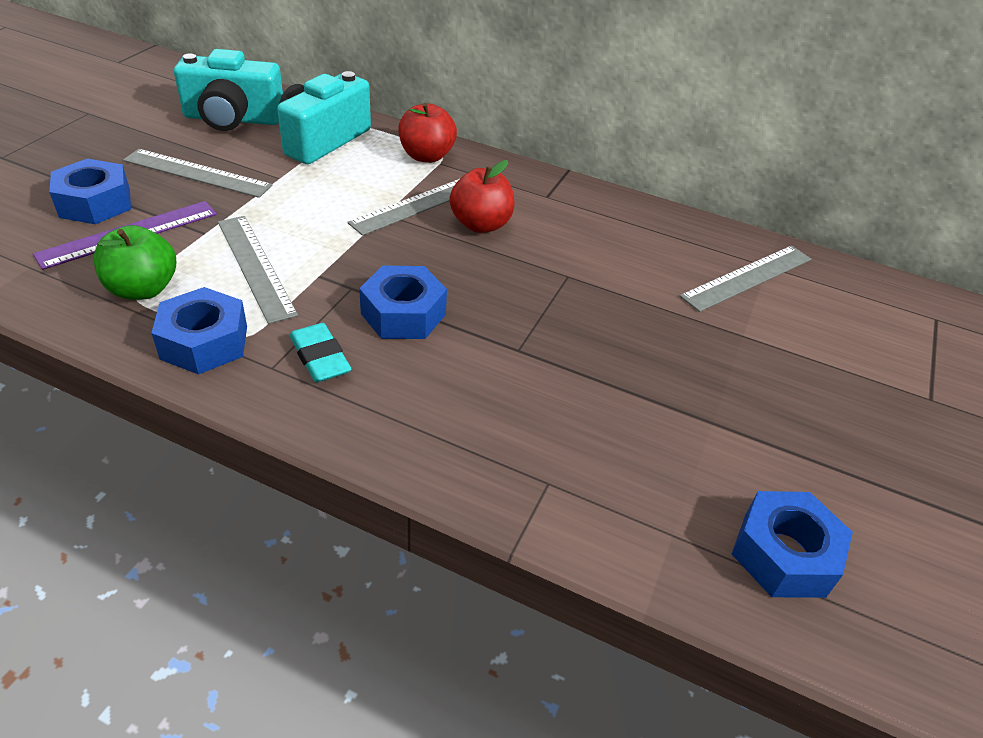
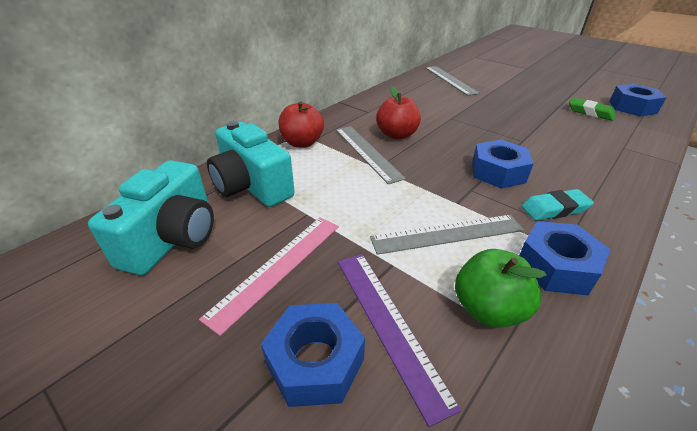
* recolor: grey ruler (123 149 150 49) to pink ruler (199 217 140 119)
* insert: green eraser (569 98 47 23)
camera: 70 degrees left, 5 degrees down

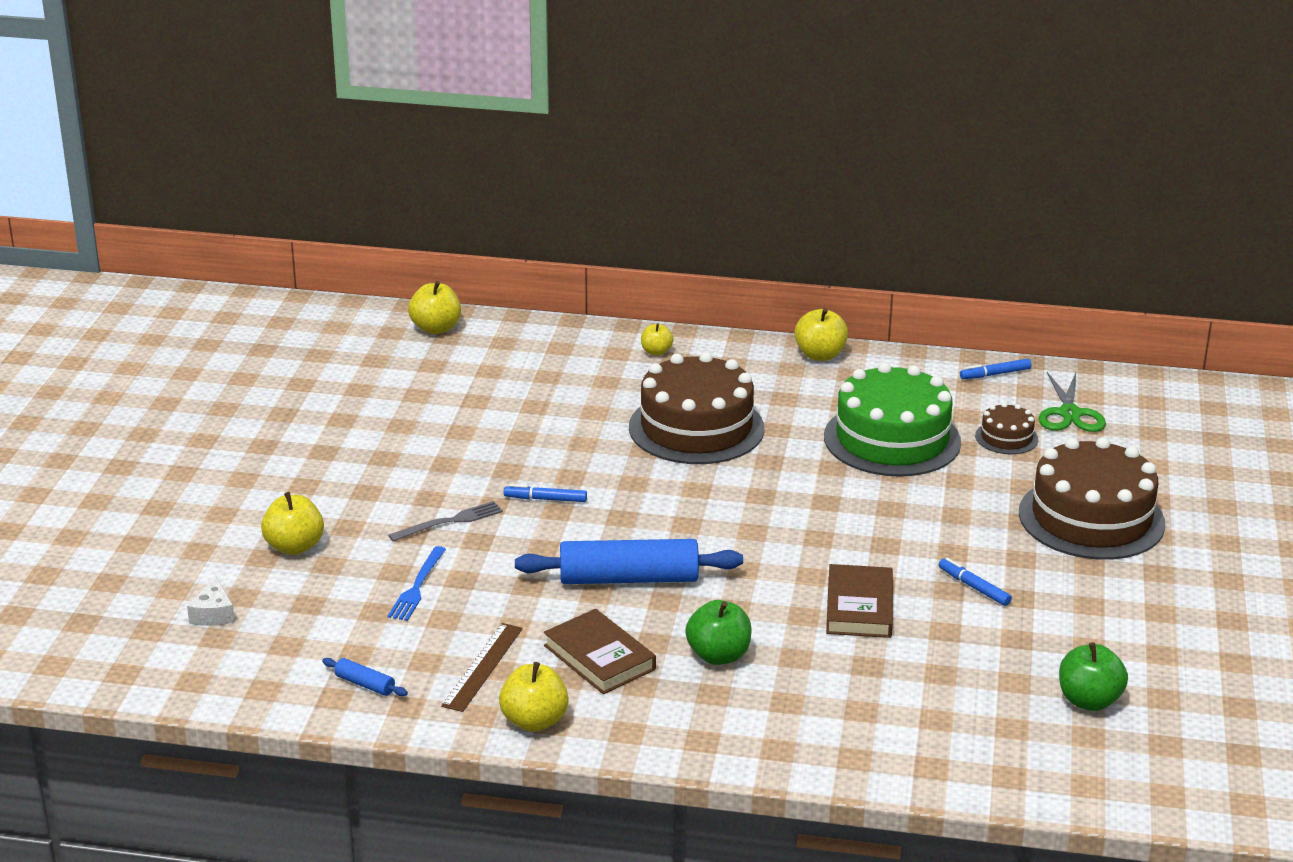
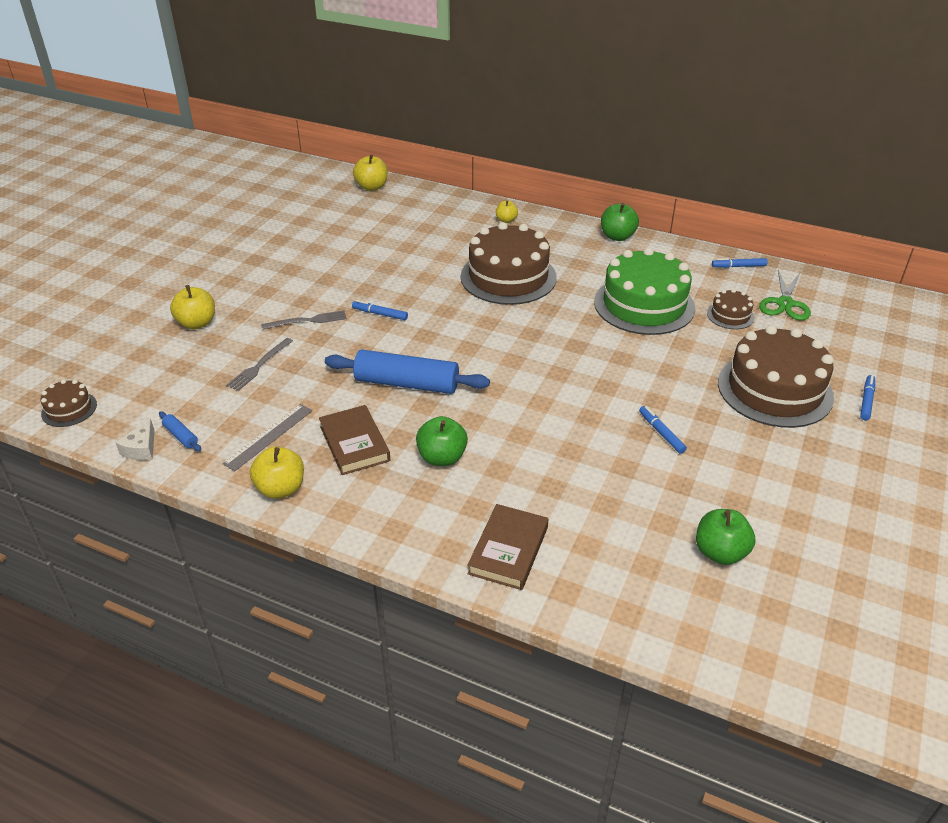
* recolor: yellow apple (794 308 54 53) to green apple (601 203 38 38)
* recolor: blue fork (388 546 58 75) to grey fork (226 338 67 53)
* move: brown book (826 564 67 74) to (468 504 80 86)
* move: white cheese (187 576 48 50) to (115 418 40 42)
* recolor: brown ruler (441 623 82 89) to grey ruler (222 404 91 67)
* insert: blue marker (860 375 15 46)
* insert: brown cake (41 380 56 47)
camera: 15 degrees right, 10 degrees up

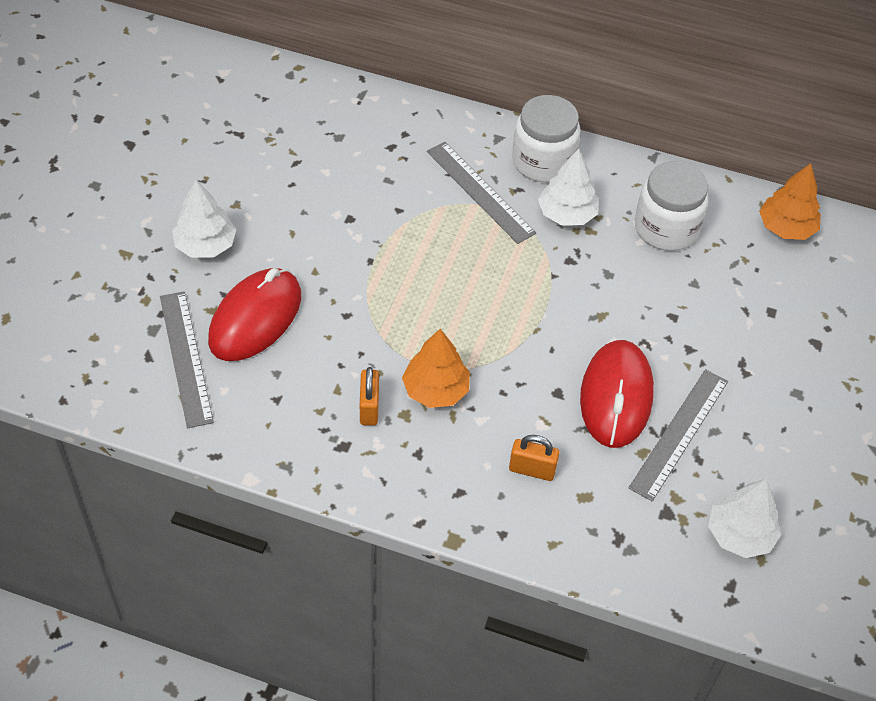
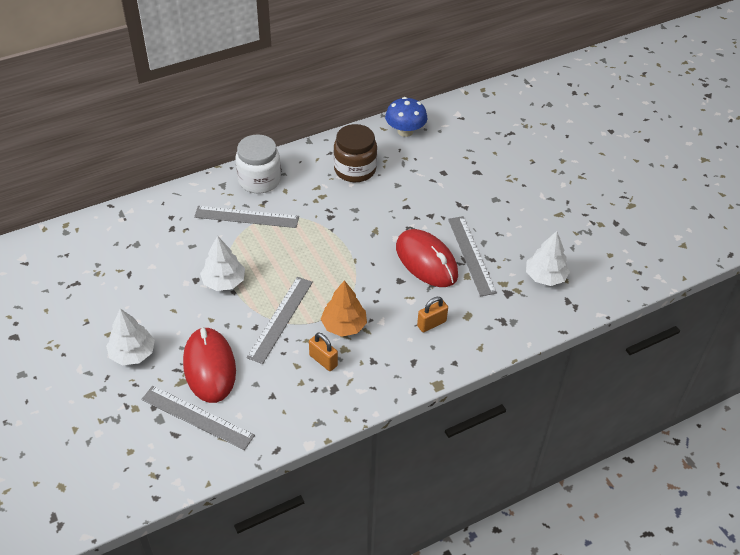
* move: white tree (538 149 61 77) to (200 236 45 55)
* recolor: white jar (635 161 74 90) to brown jar (334 124 43 58)
* replace: orange tree (759 163 62 77) to blue mushroom (385 97 42 40)
* insert: grey ruler (247 277 66 87)
camera: 45 degrees left, 5 degrees down

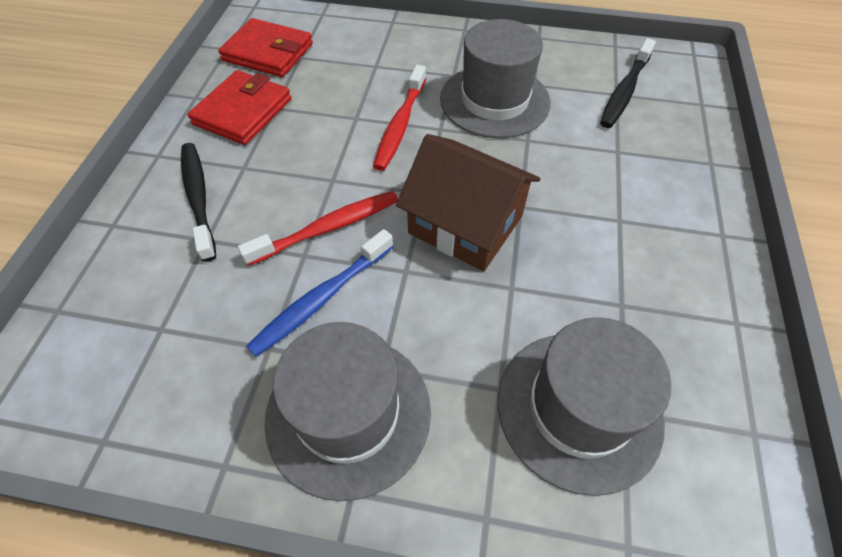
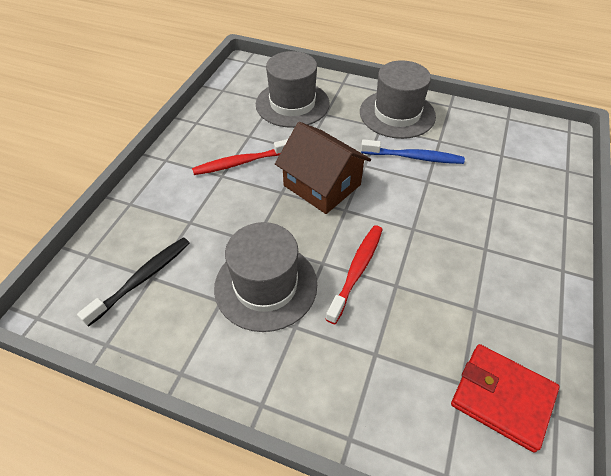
* delete: red wallet (188 70 103 75)
* delete: black toothbrush (181 143 35 119)
* move: red toothbrush (238 191 160 75) to (192 139 96 36)
* rotate: blue toothbrush (246 229 147 128) = (361 139 104 25) 45 degrees clockwise
camera: 170 degrees left, 5 degrees down

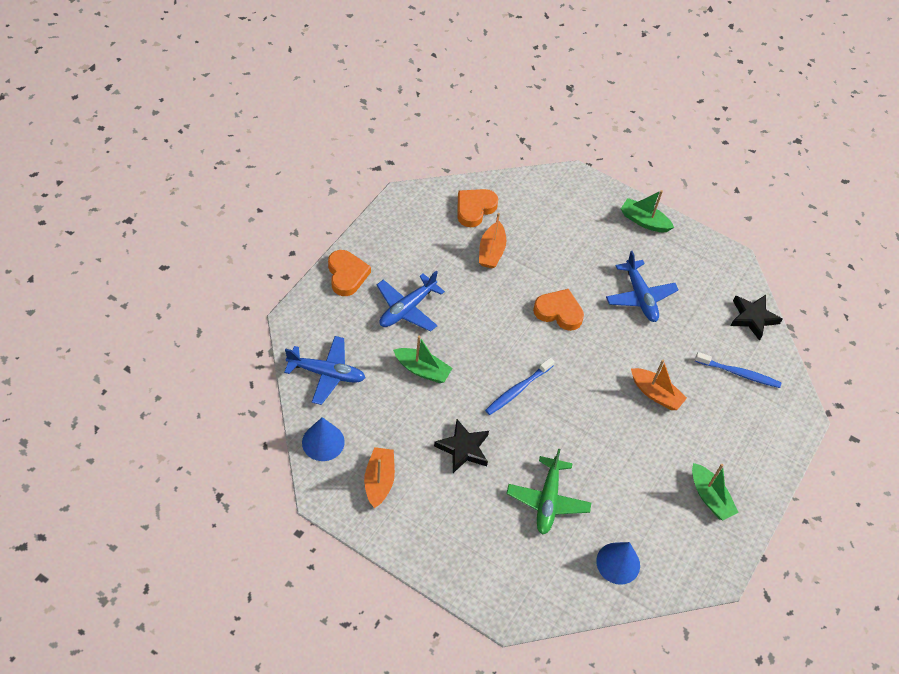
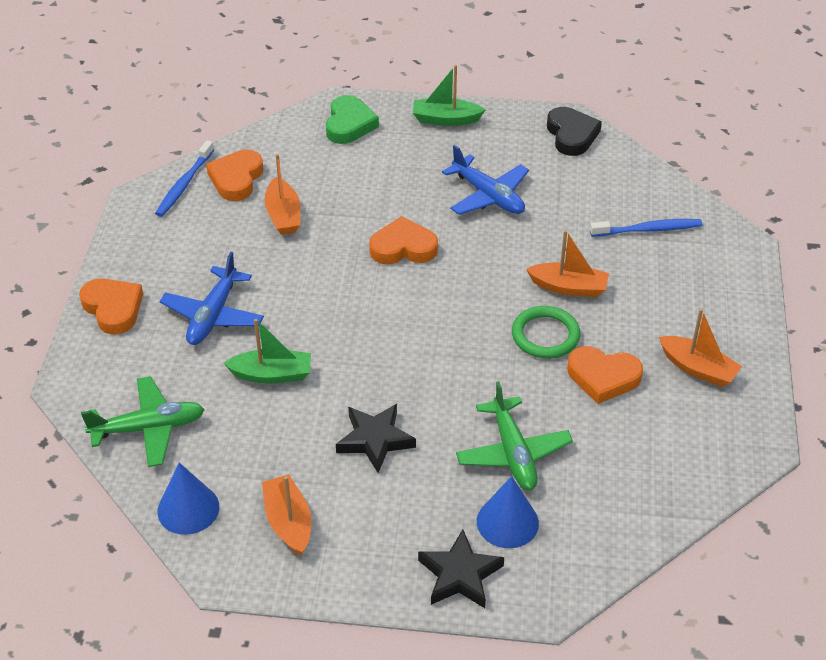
* move: black star (730 295 53 46) to (418 529 86 79)
* recolor: blue plane (284 336 81 69) to green plane (81 376 124 91)
* move: blue toothbrush (485 358 70 57) to (155 140 59 77)
* recolor: green boat (692 463 47 57) to orange boat (659 309 83 78)
* move: blue cone (596 542 44 43) to (477 476 62 72)
* insert: green heart (326 95 53 49)
* insert: black heart (547 107 55 49)
* insert: green ring (512 306 69 53)
* insert: orange heart (567 346 76 58)
camera: 20 degrees left, 10 degrees down

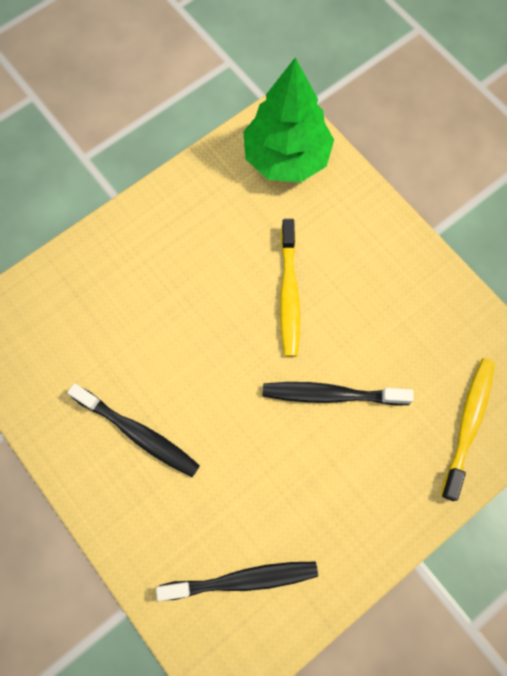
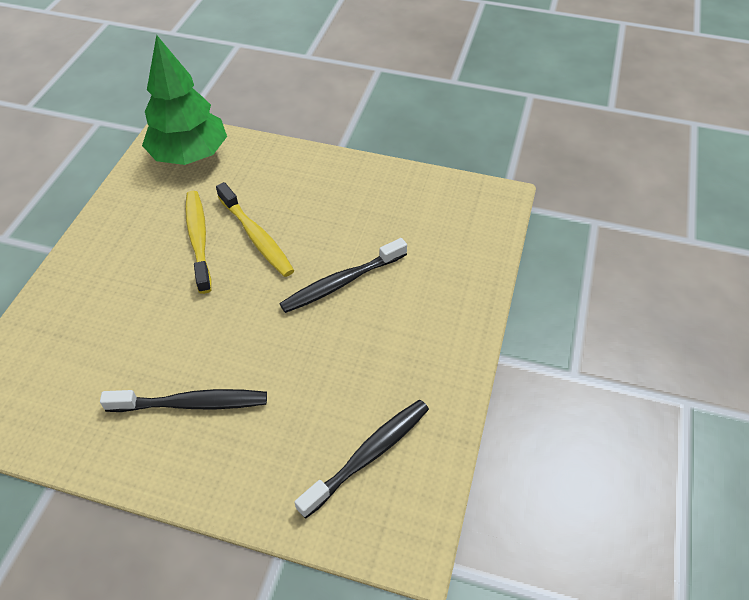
* move: yellow toothbrush (441 358 54 143) to (185 191 27 103)
camera: 35 degrees left, 20 degrees down

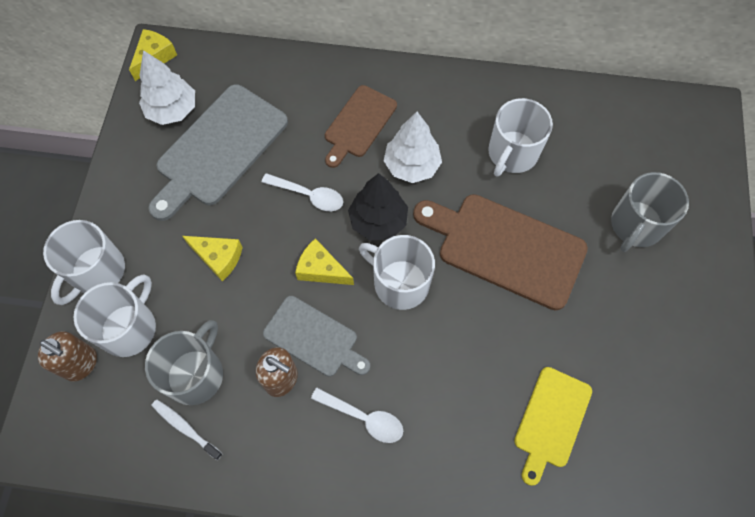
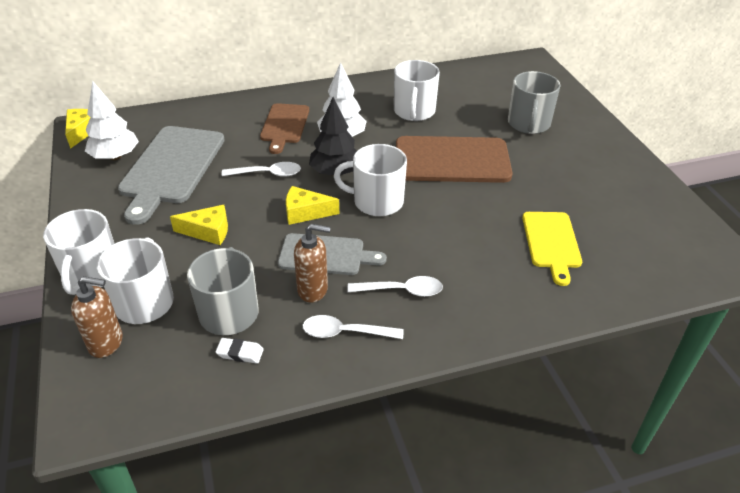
* replace: white toothbrush (151 400 71 60) to white eraser (215 338 49 25)
* insert: white spoon (302 315 102 24)
camera: 25 degrees left, 25 degrees down

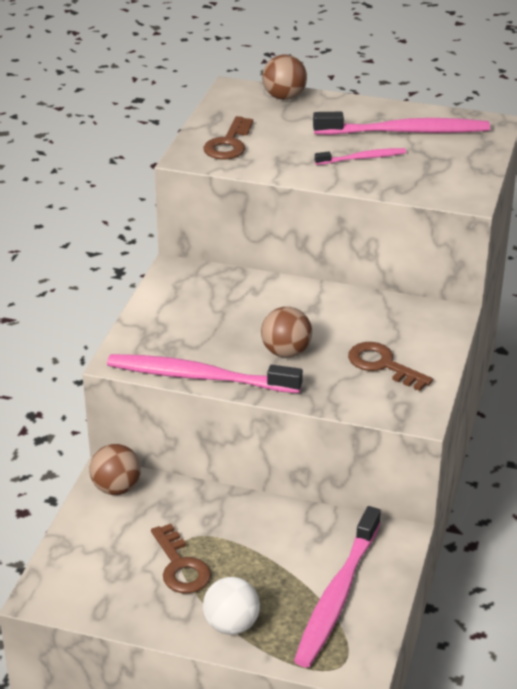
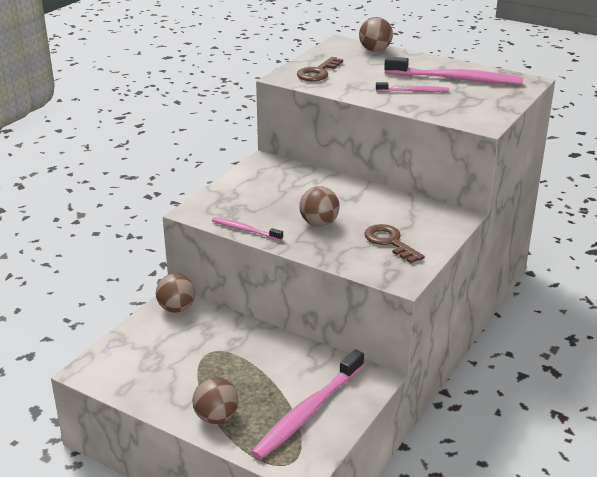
* resize: pink toothbrush (107 354 196 39) = (212 217 71 24) x0.52
* delete: brown key (151 524 60 70)
* recolor: white ball (203 577 57 58) to brown ball (192 377 46 47)
camera: 15 degrees right, 5 degrees down

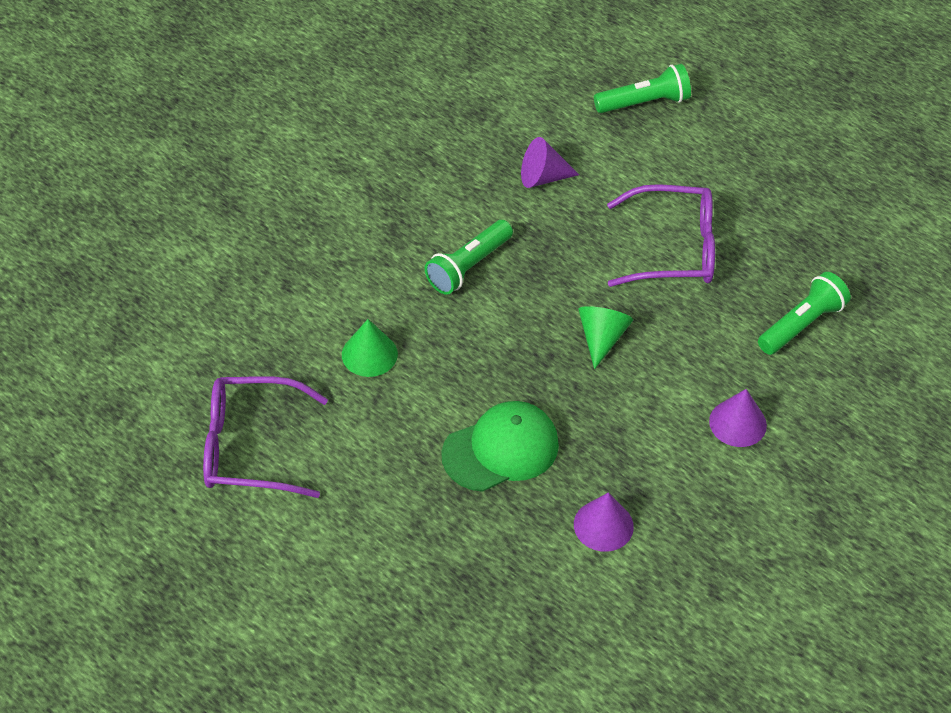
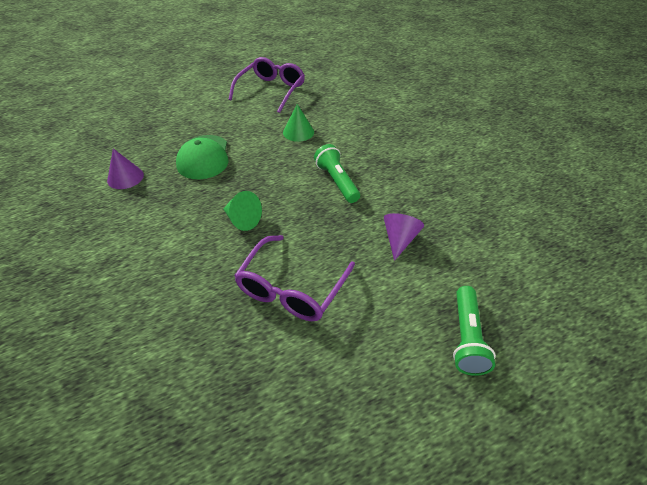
* delete: green flashlight (758 272 93 83)
* delete: purple cone (709 389 58 58)
camera: 115 degrees right, 5 degrees down

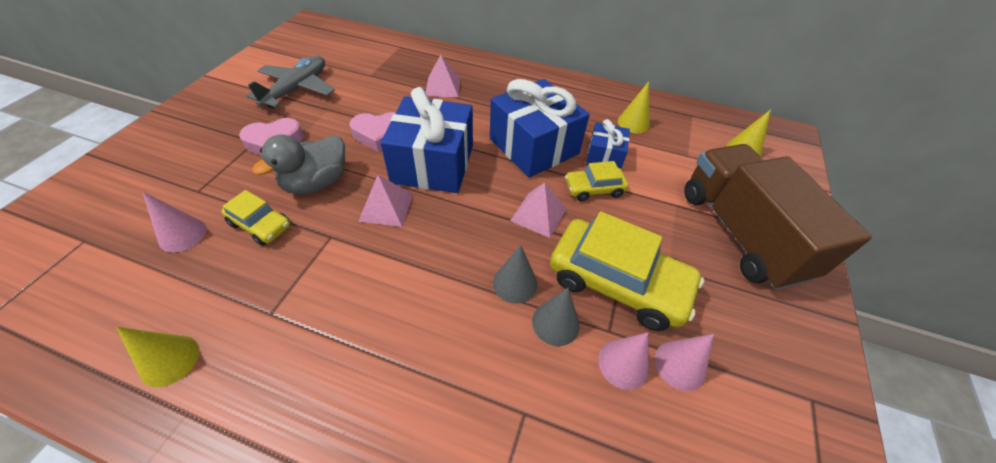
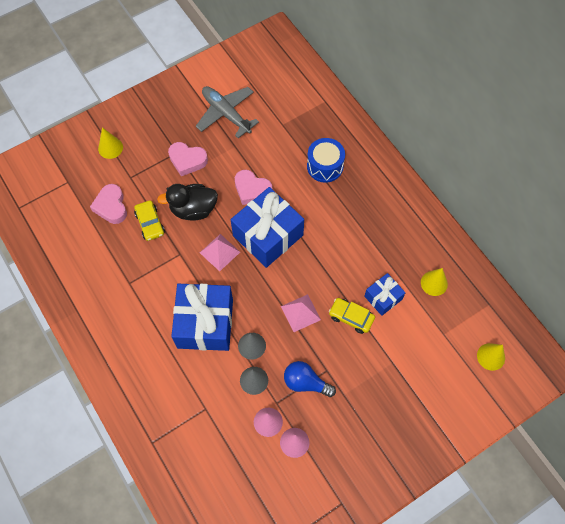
* replace: pink pyramid (426 55 34 42) to blue drum (307 138 38 45)
* rotate: grey plane (246 56 89 52) = (196 86 63 52) 105 degrees counterclockwise
* move: blue gift (490 79 100 99) to (171 284 62 67)
* recolor: grey duck (252 134 93 61) to black duck (157 184 61 37)
* delete: brown truck (684 144 188 146)
* replace: pink cone (142 191 64 62) to pink heart (90 184 37 40)
* replace: yellow car (550 211 154 120) to blue light bulb (284 361 52 36)
* move: yellow cone (116 327 83 60) to (98 127 25 32)
camera: 40 degrees right, 15 degrees up

